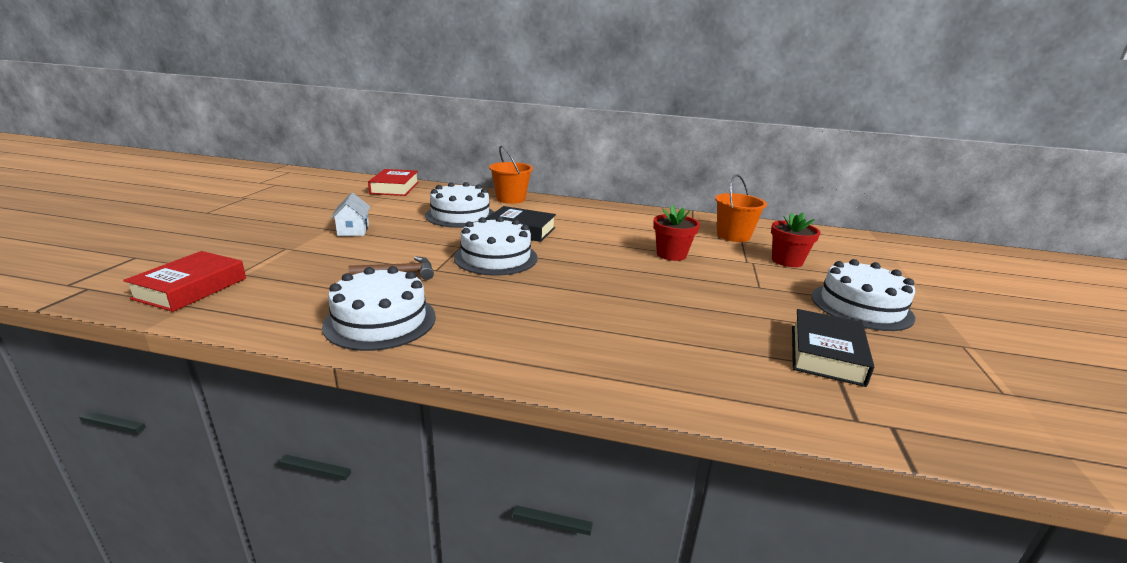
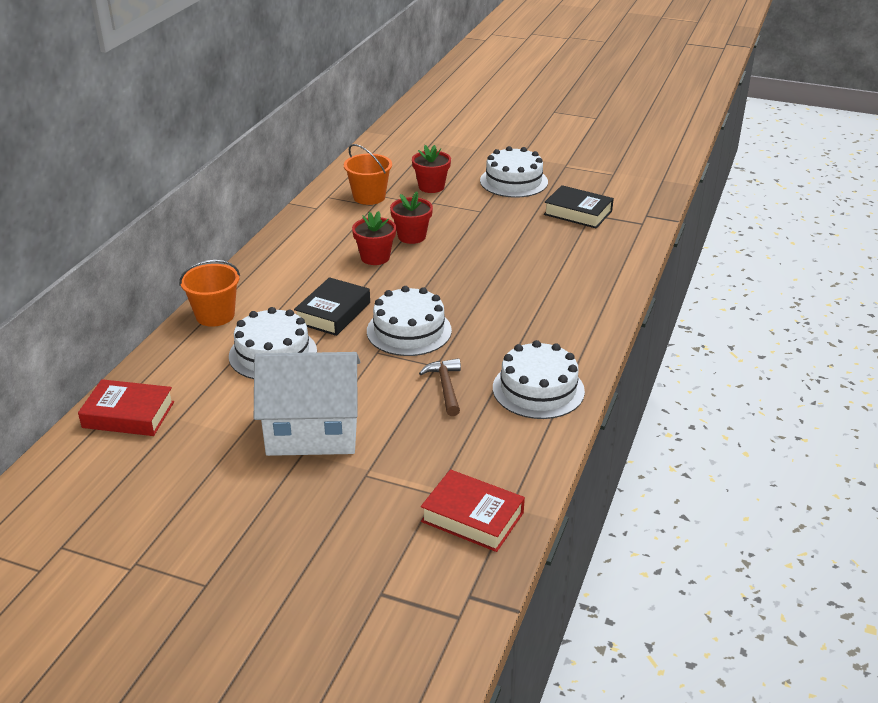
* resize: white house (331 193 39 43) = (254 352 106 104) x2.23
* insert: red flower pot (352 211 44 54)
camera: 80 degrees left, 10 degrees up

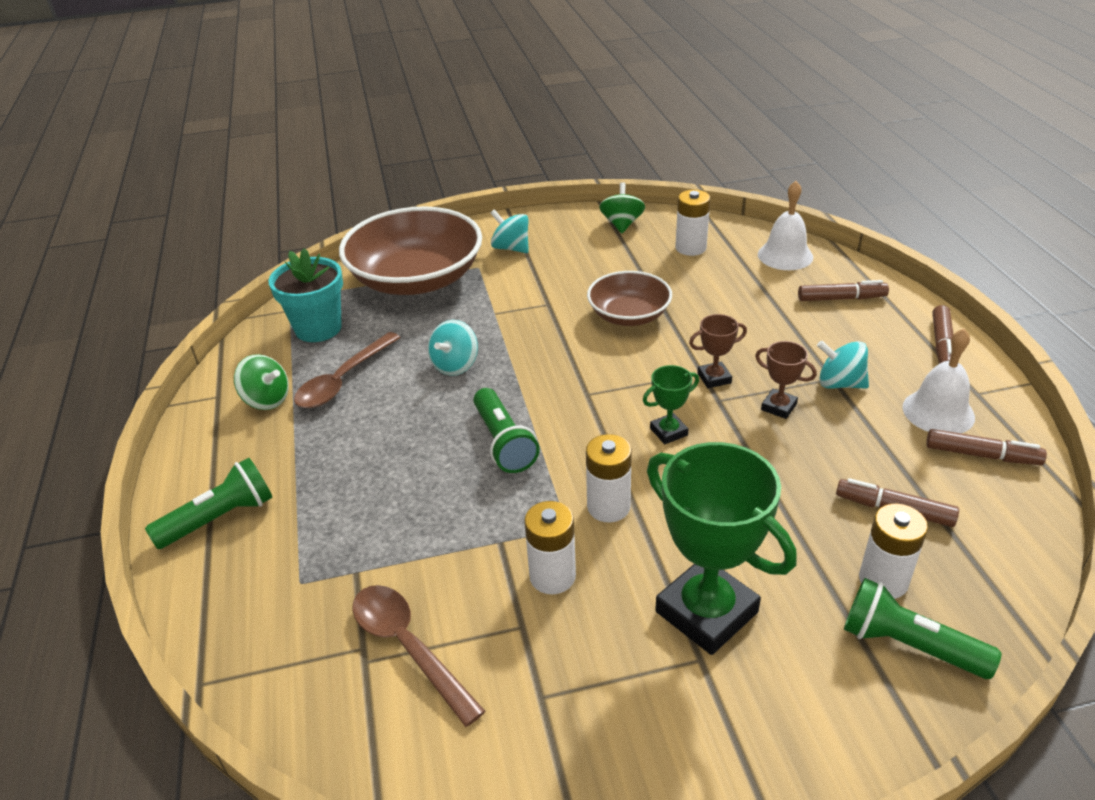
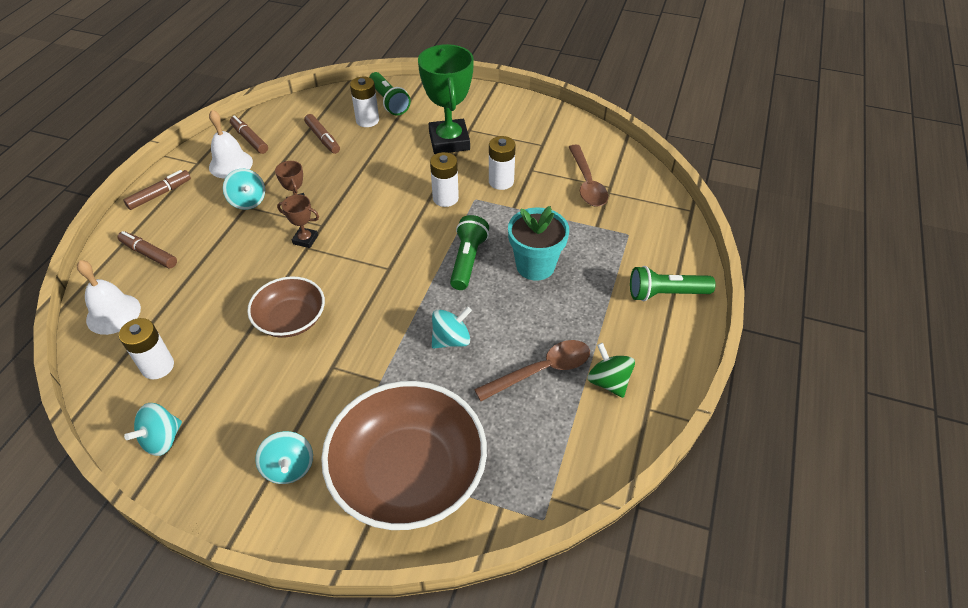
* recolor: green spinning top (599 182 46 51) to turquoise spinning top (124 403 58 53)
* move: turquoise flower pot (269 248 74 94) to (508 206 61 75)
* delete: green trophy (643 365 56 79)
camera: 150 degrees left, 10 degrees up

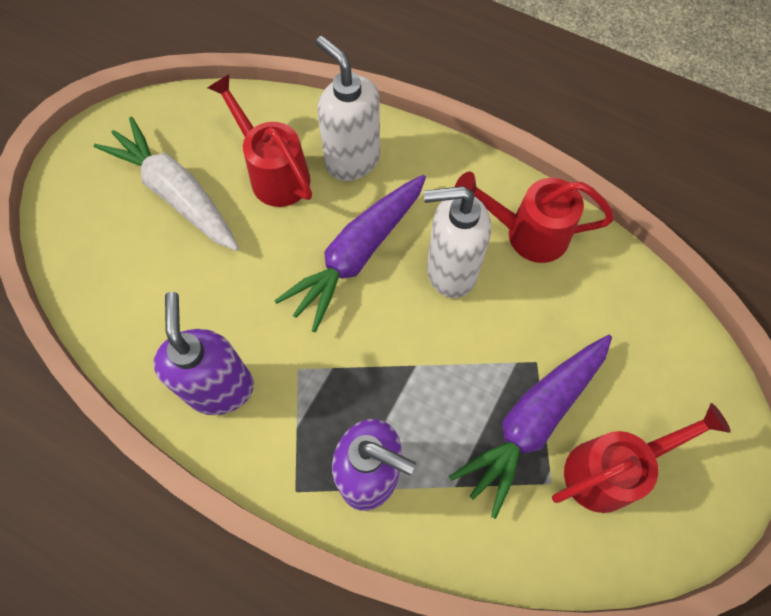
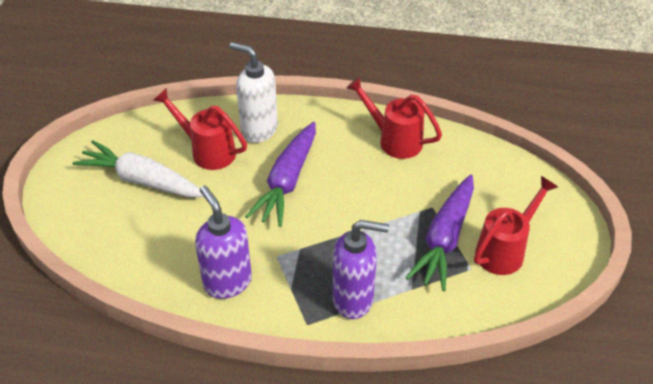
* rotate: red watering can (455 172 159 91) = (346 77 96 82) 45 degrees clockwise
* delete: white soap dispenser (424 186 67 112)
camera: 20 degrees left, 20 degrees down

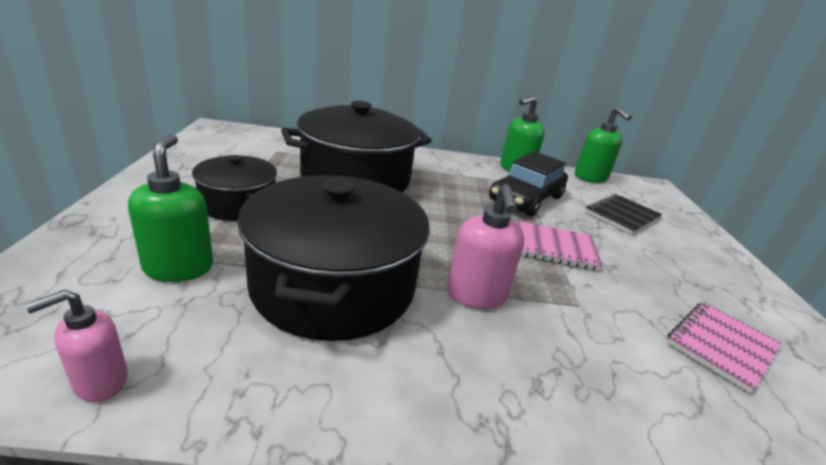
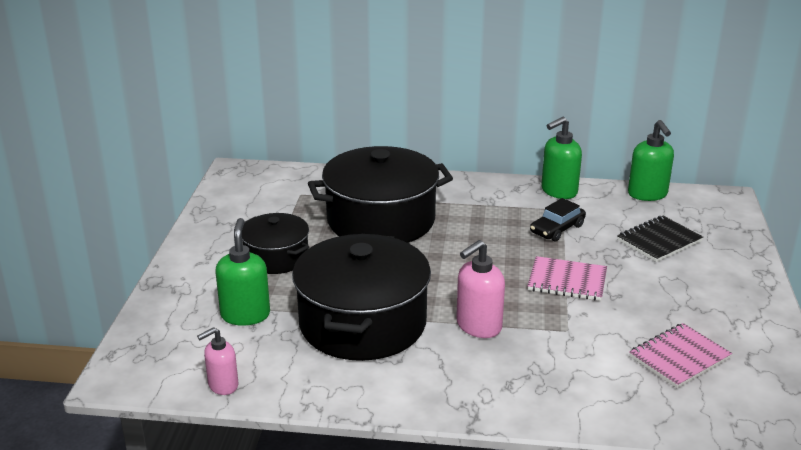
* resize: black car (489 151 79 65) = (530 198 56 43) x0.61
* rotate: pink soap dispenser (447 184 77 125) = (456 240 49 98) 45 degrees clockwise
camera: 10 degrees right, 0 degrees up

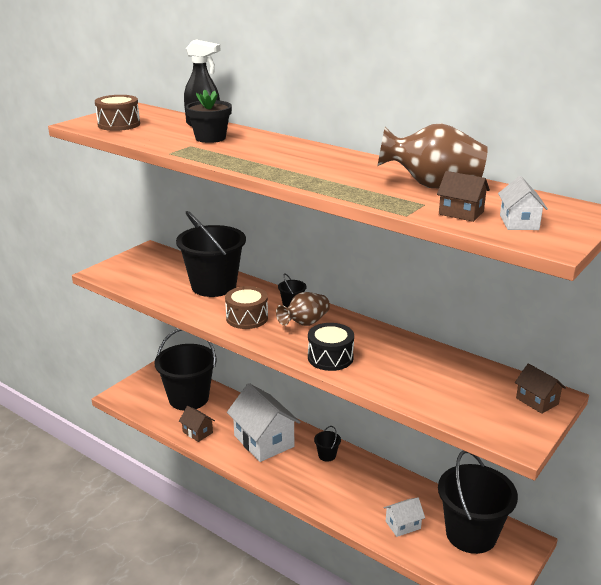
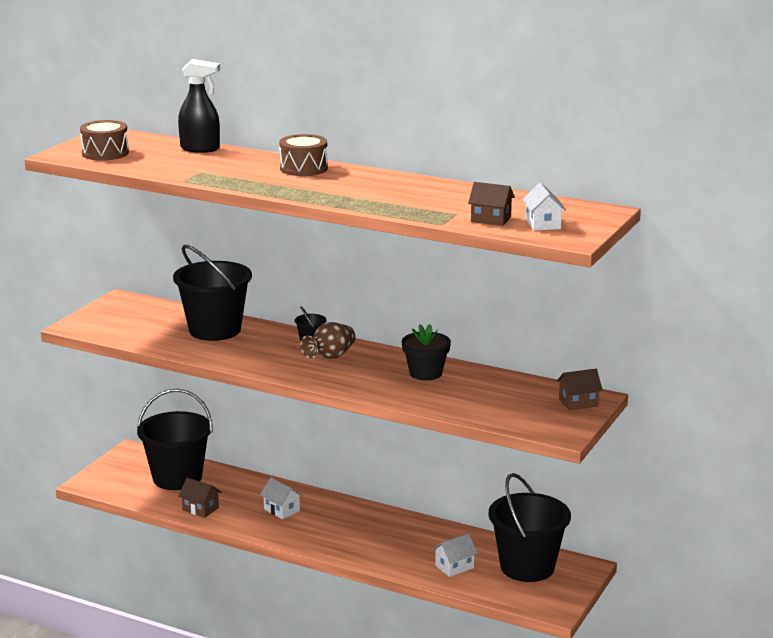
* move: black flower pot (186 89 46 54) to (402 324 49 57)
* delete: brown vase (377 123 111 65)
* move: brown drum (225 286 43 43) to (279 134 49 42)
* delete: black drum (308 323 46 48)
* rotate: brown house (515 363 51 51) = (557 369 45 41) 60 degrees counterclockwise
* resize: white house (227 383 74 79) = (260 477 43 42) x0.49
* delete: black bucket (314 426 27 36)
camera: 10 degrees left, 5 degrees down

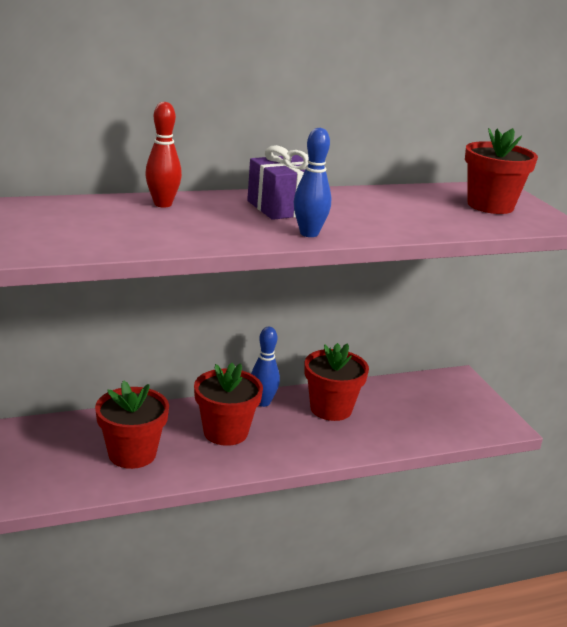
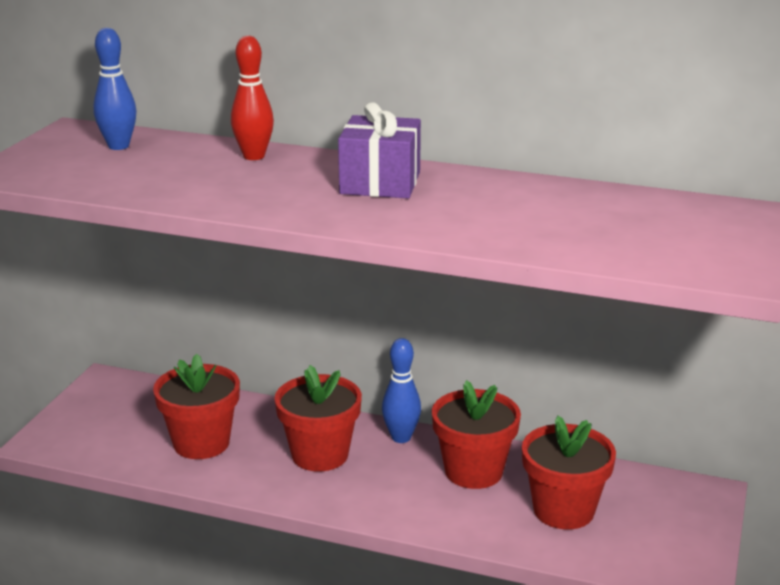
* move: blue bowling pin (294 128 37 109) to (93 28 44 122)
* move: red flower pot (465 128 73 86) to (522 416 94 113)
camera: 40 degrees right, 0 degrees up

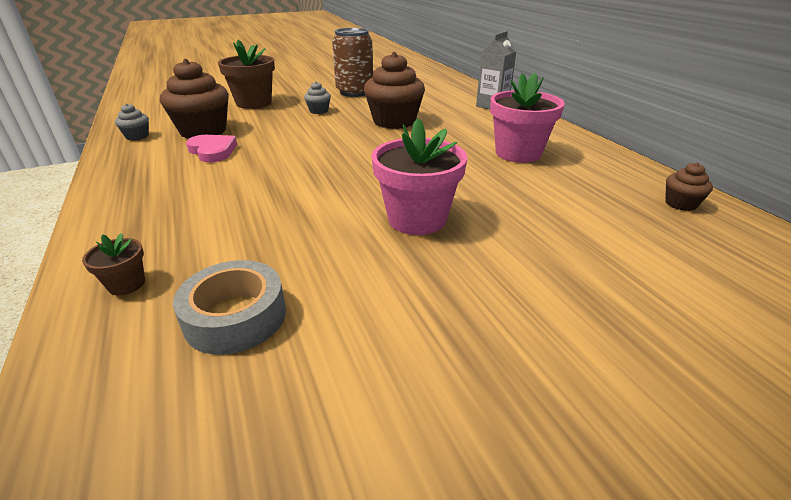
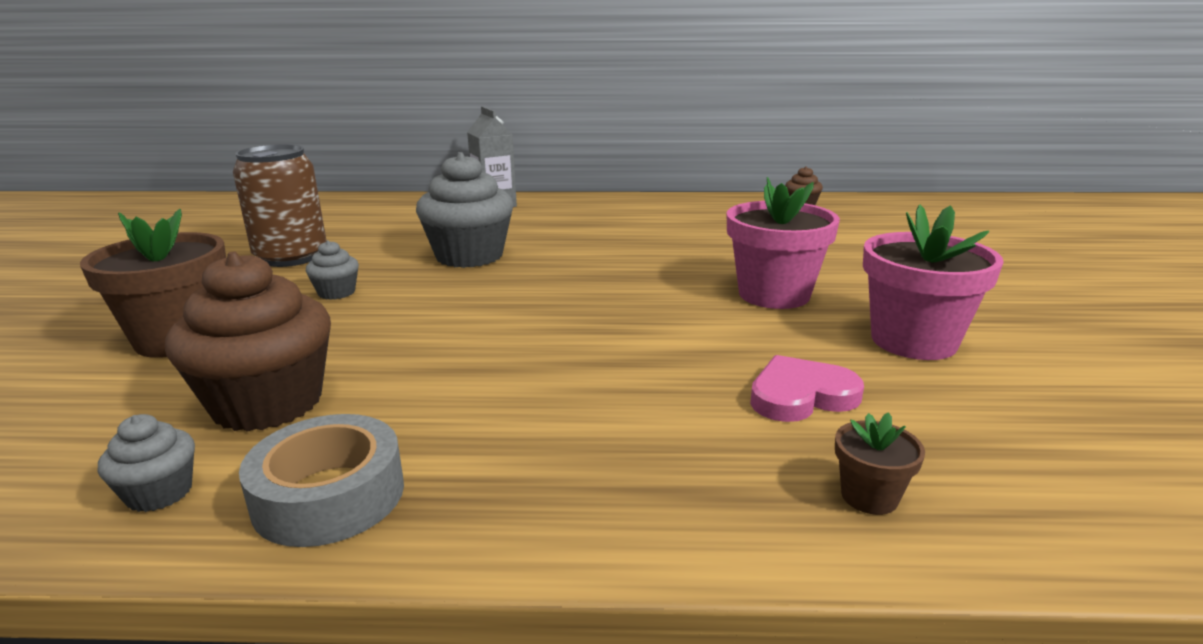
* recolor: brown cupcake (364 52 61 77) to grey cupcake (416 152 98 116)
* move: pink flower pot (490 73 75 90) to (863 205 141 155)
* move: pink heart (186 135 51 27) to (750 355 114 67)
* move: grey tape (173 260 113 95) to (239 414 165 133)
camera: 65 degrees left, 10 degrees down

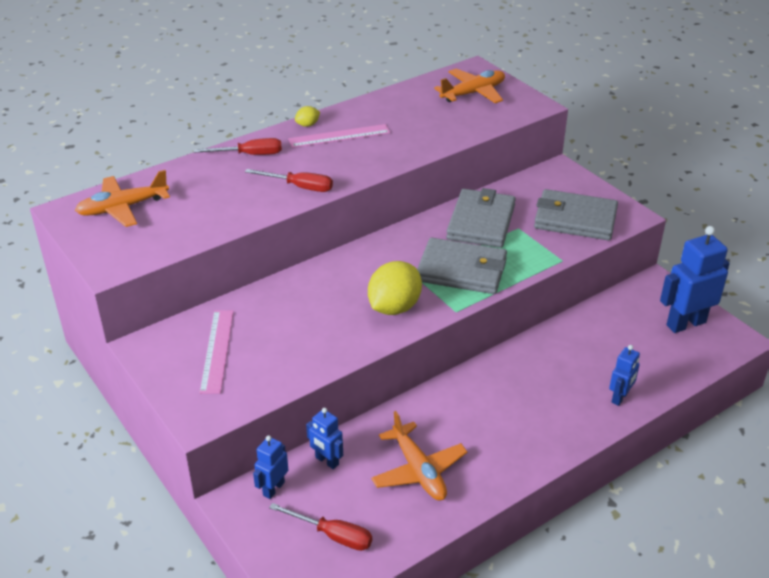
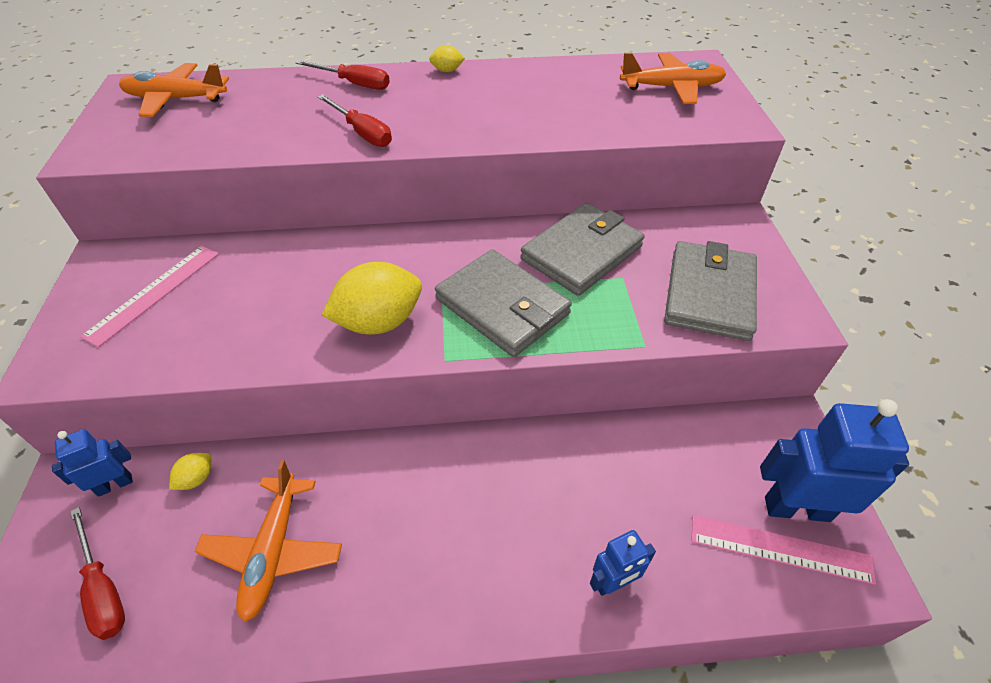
* move: pink ruler (288 124 102 24) to (691 515 185 70)
* rotate: grey wallet (534 189 84 52) = (664 241 93 100) 60 degrees clockwise
* replace: blue robot (306 408 37 61) to yellow lemon (169 453 42 37)
camera: 30 degrees right, 10 degrees up

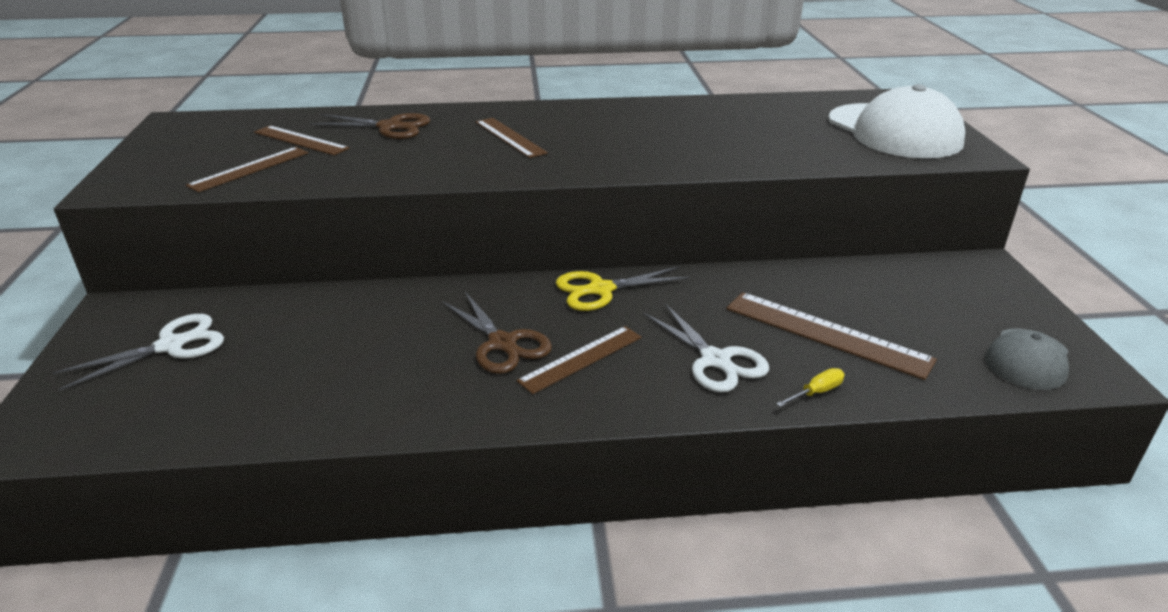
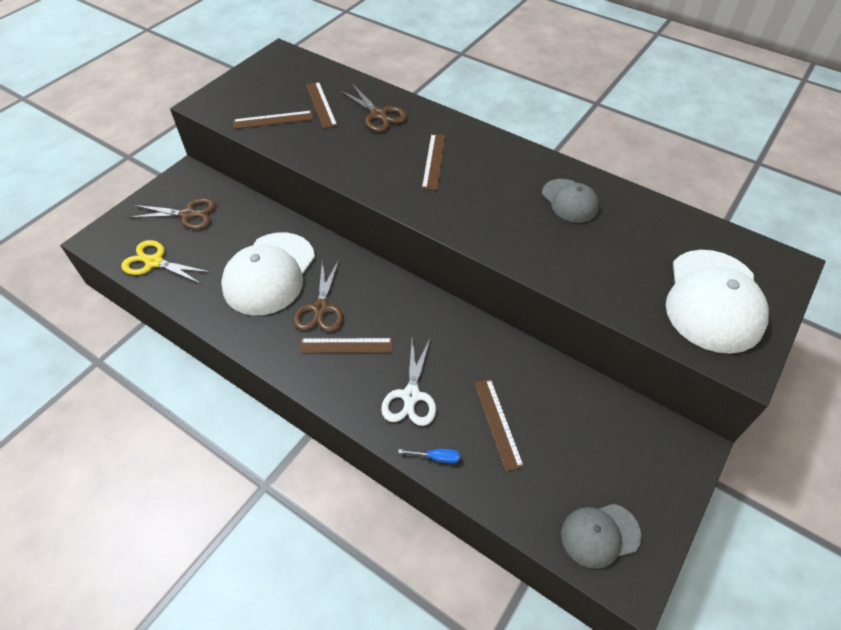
* move: yellow scissors (556 266 134 45) to (121 240 89 44)
* resize: brown ruler (726 292 211 88) = (474 379 50 92) x0.67
* recolor: white scissors (53 314 171 77) to brown scissors (129 198 87 32)
* recolor: yellow screwdriver (776 368 68 39) to blue screwdriver (398 449 62 14)
* insert: grey cap (542 179 57 44)
* insert: white cap (221 232 94 84)
camera: 40 degrees right, 20 degrees up

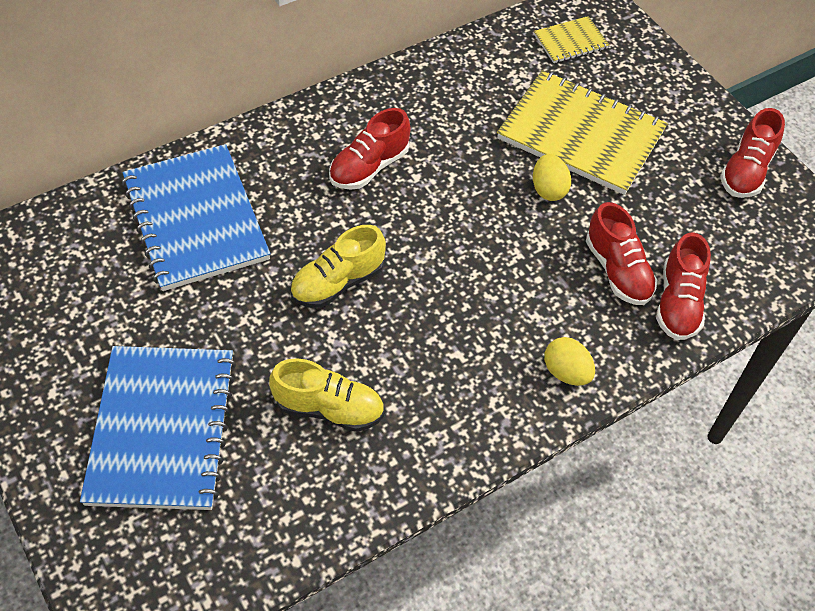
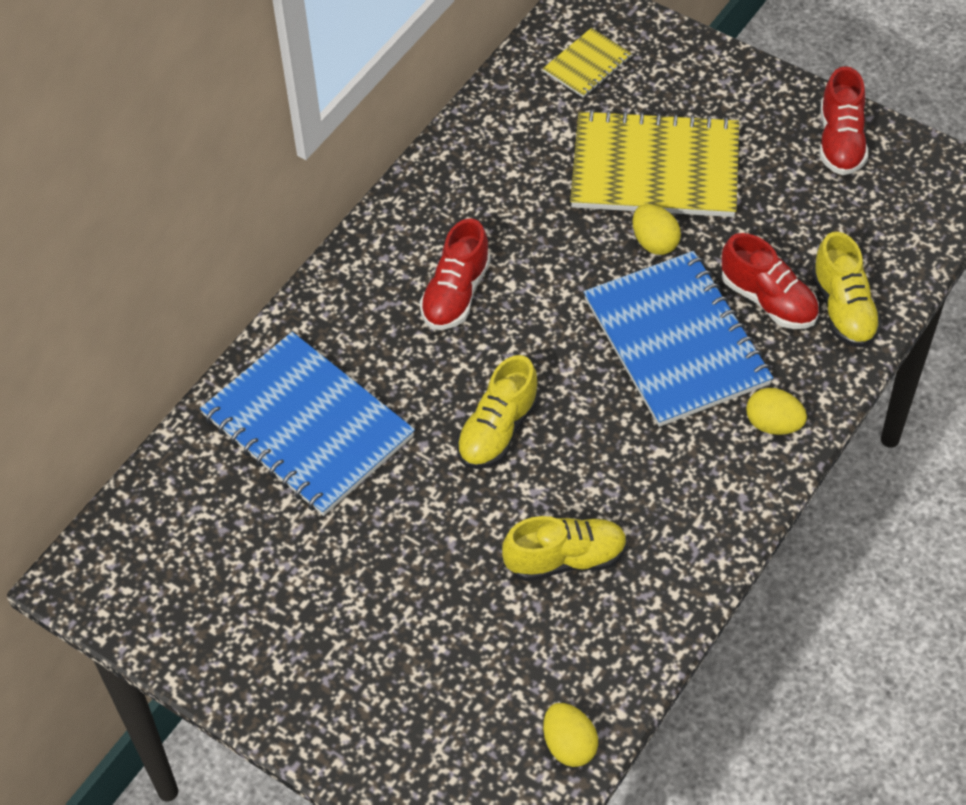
* recolor: red shoe (656 233 55 107) to yellow shoe (812 232 70 116)
* move: blue notebook (80 346 156 164) to (584 251 189 176)
* insert: yellow egg (543 703 55 64)
camera: 20 degrees left, 0 degrees up

